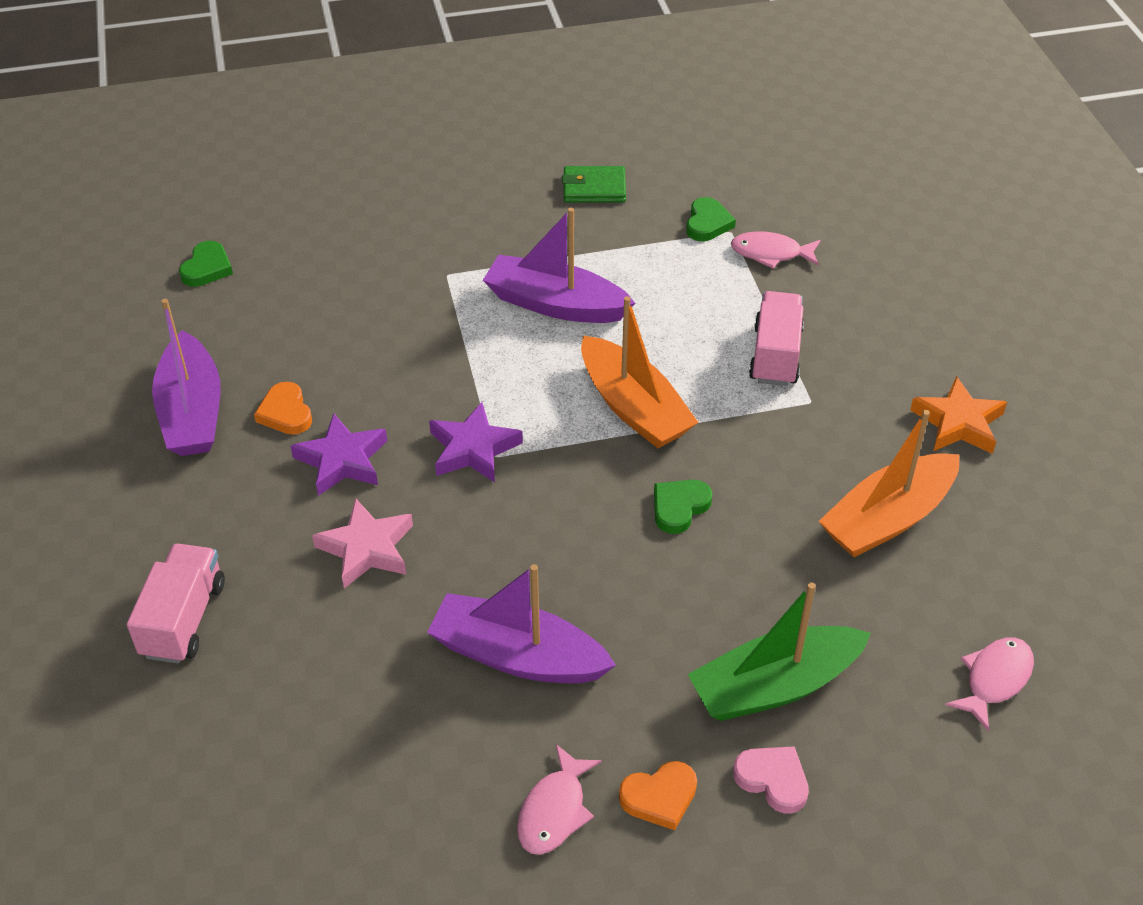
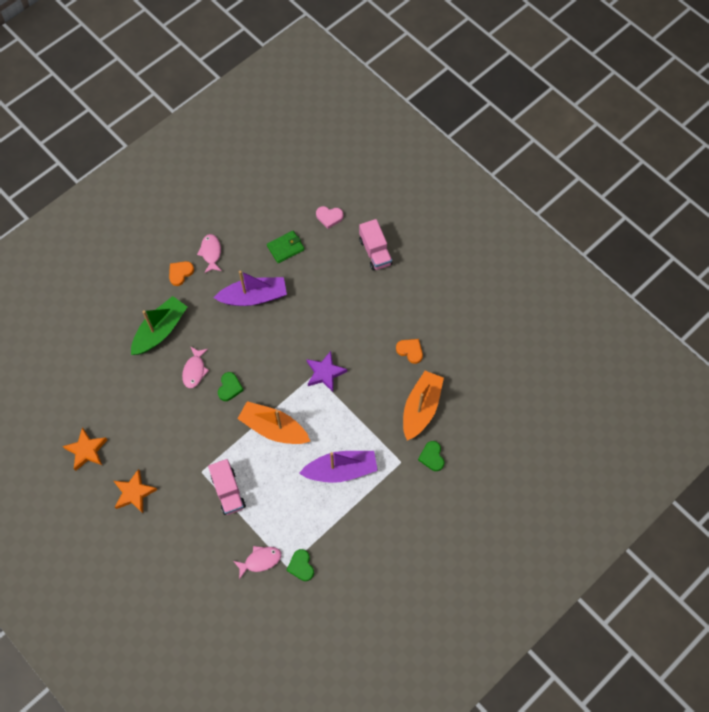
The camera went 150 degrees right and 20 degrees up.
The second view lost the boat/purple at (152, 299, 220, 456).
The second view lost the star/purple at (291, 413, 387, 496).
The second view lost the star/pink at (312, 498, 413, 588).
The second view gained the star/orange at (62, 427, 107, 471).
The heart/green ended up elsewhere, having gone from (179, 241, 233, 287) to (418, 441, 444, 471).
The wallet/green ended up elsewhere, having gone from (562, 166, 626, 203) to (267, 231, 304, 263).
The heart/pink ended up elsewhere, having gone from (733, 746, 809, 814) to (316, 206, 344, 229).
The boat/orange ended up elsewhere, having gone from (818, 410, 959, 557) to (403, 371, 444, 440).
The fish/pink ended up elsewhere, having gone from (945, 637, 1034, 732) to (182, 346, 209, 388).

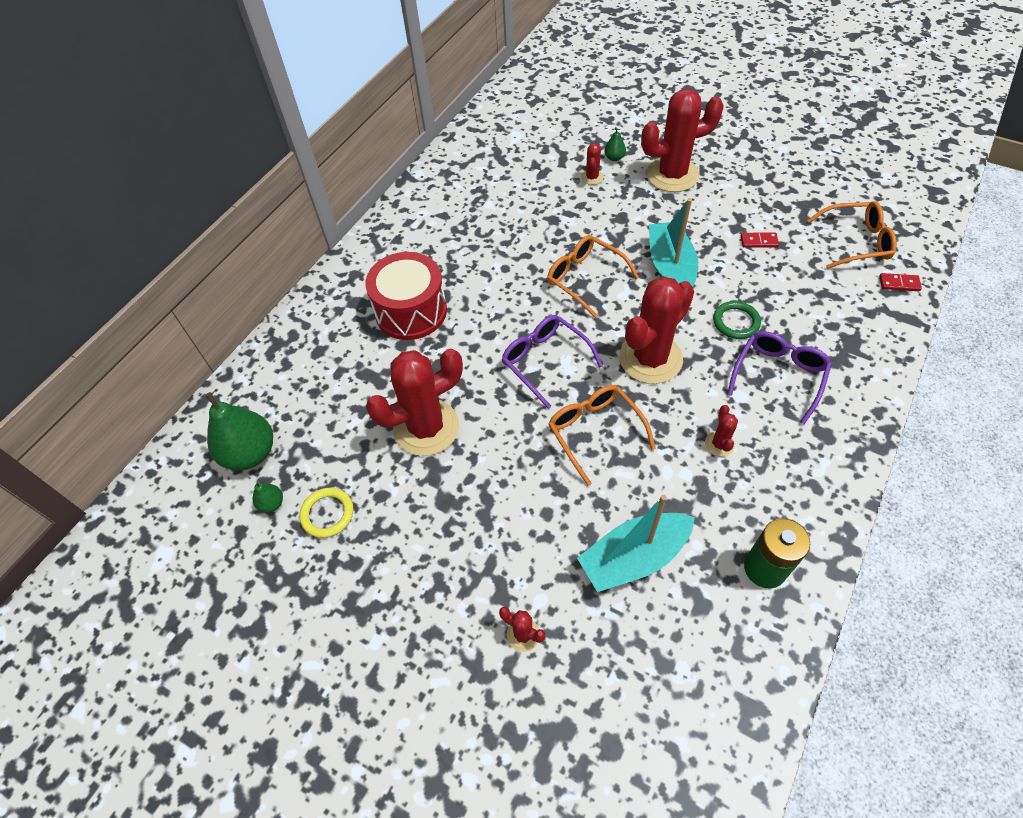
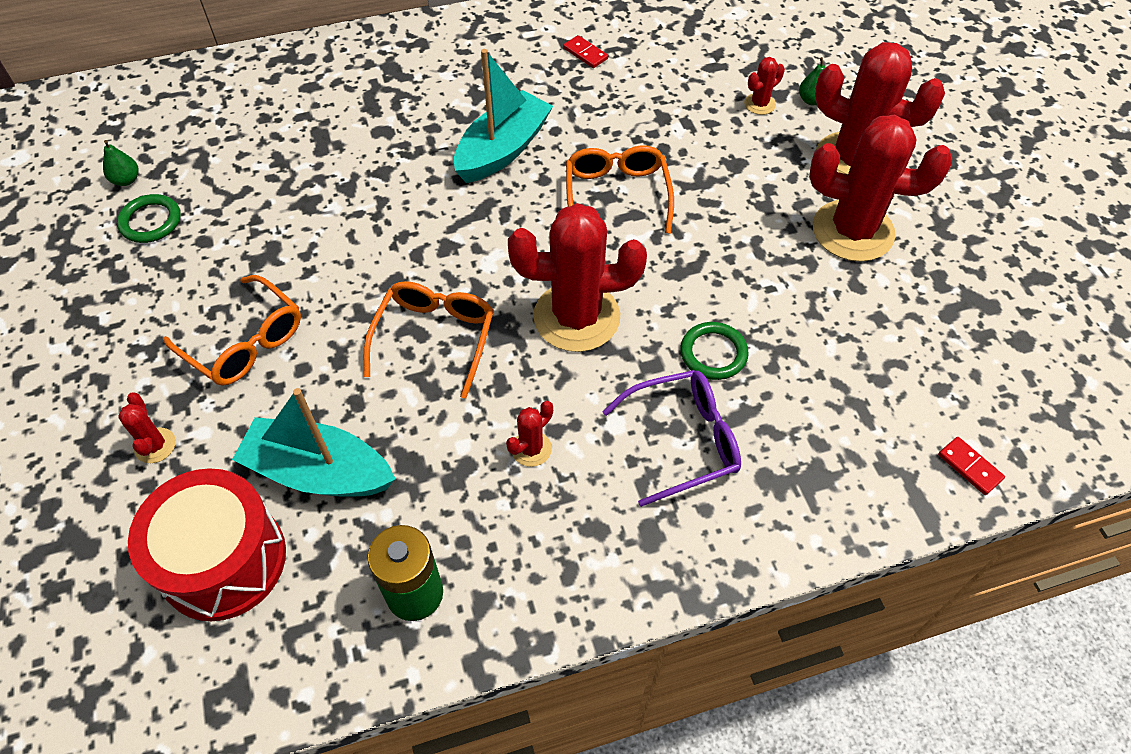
The camera went 40 degrees right and 0 degrees up.
The second view lost the pear/green at (205, 392, 273, 471).
The second view lost the glasses/purple at (501, 315, 603, 409).
The drum/red ended up elsewhere, having gone from (365, 252, 447, 340) to (128, 468, 286, 621).
The cactus/red ended up elsewhere, having gone from (366, 349, 463, 456) to (809, 115, 952, 262).
The boat/turquoise ended up elsewhere, having gone from (649, 198, 698, 287) to (454, 49, 553, 183).
The domino/red ended up elsewhere, having gone from (741, 232, 779, 248) to (563, 35, 608, 68).
The glasses/orange ended up elsewhere, having gone from (807, 201, 897, 269) to (163, 275, 301, 386).
What was the ring/yellow at (300, 488, 353, 538) turned into the ring/green at (117, 194, 181, 243).

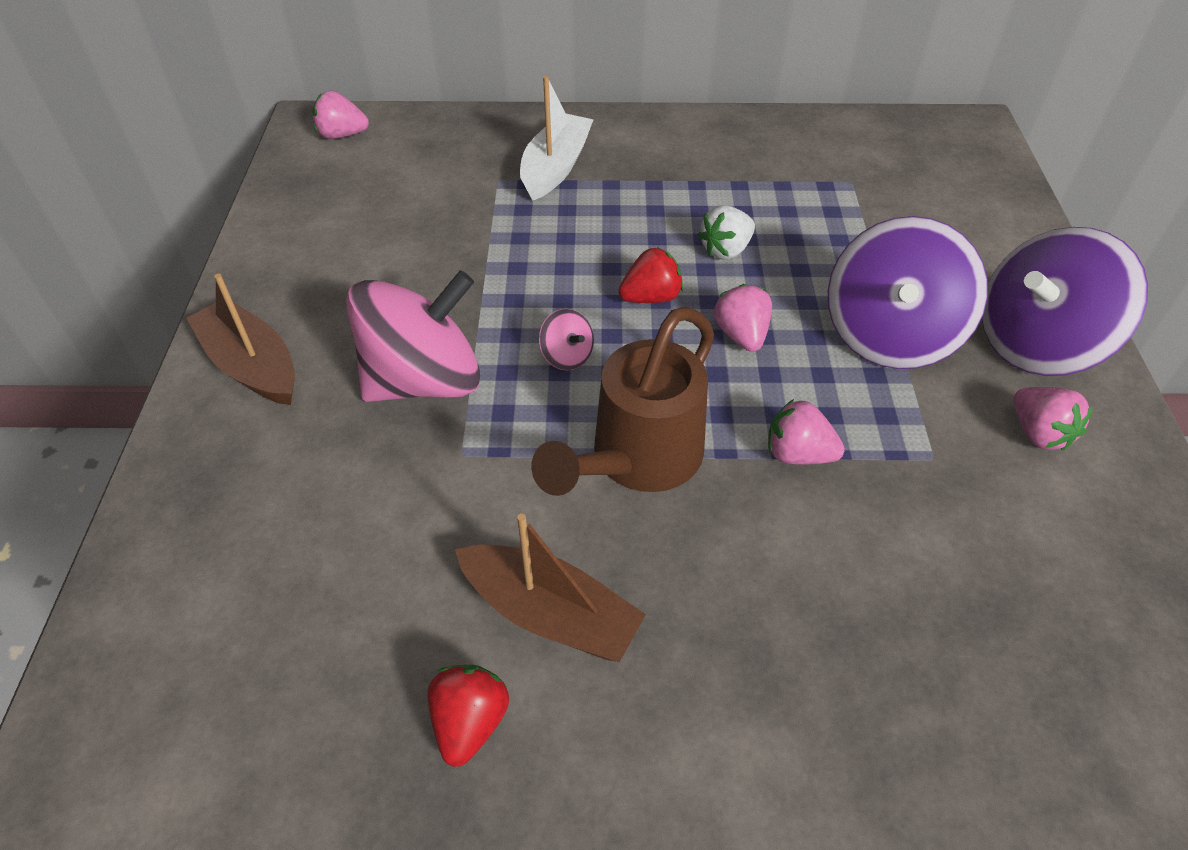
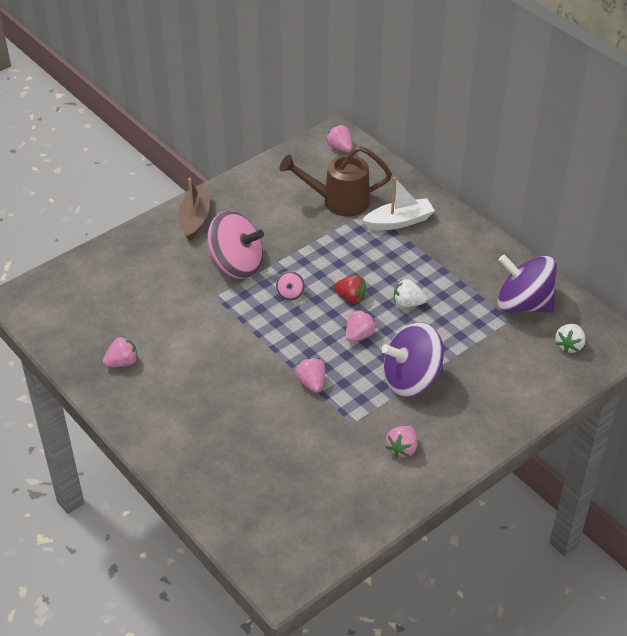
The camera went 50 degrees right and 5 degrees down.
The second view lost the boat/brown at (455, 514, 646, 662).
The second view gained the strawberry/white at (555, 324, 586, 353).
The watering can/brown ended up elsewhere, having gone from (531, 306, 714, 496) to (280, 146, 392, 216).
The spinning top/purple ended up elsewhere, having gone from (982, 227, 1148, 376) to (497, 255, 557, 312).
What was the strawberry/red at (428, 665, 509, 767) turned into the strawberry/pink at (103, 336, 138, 367).

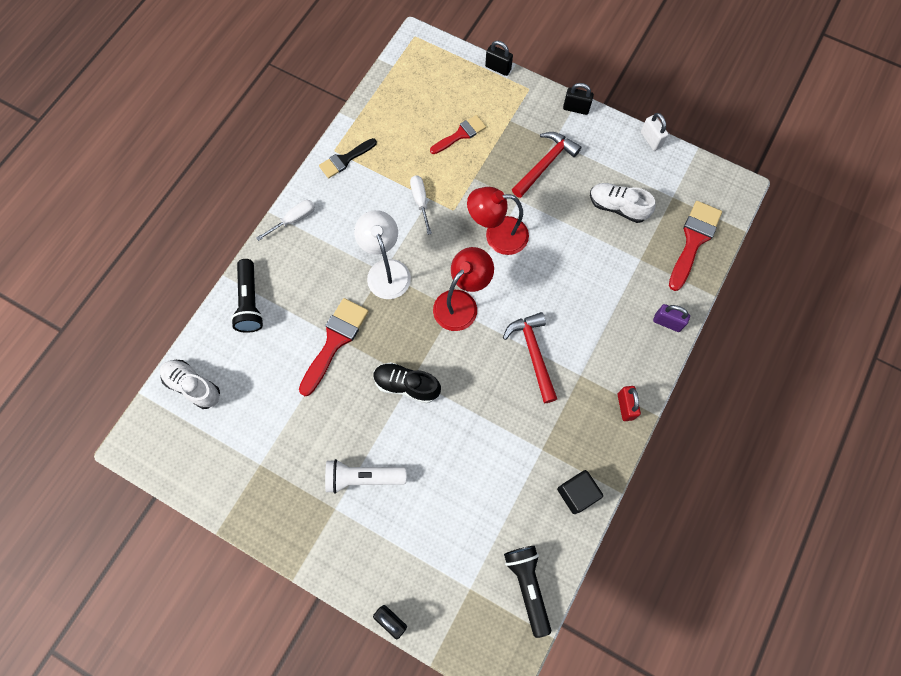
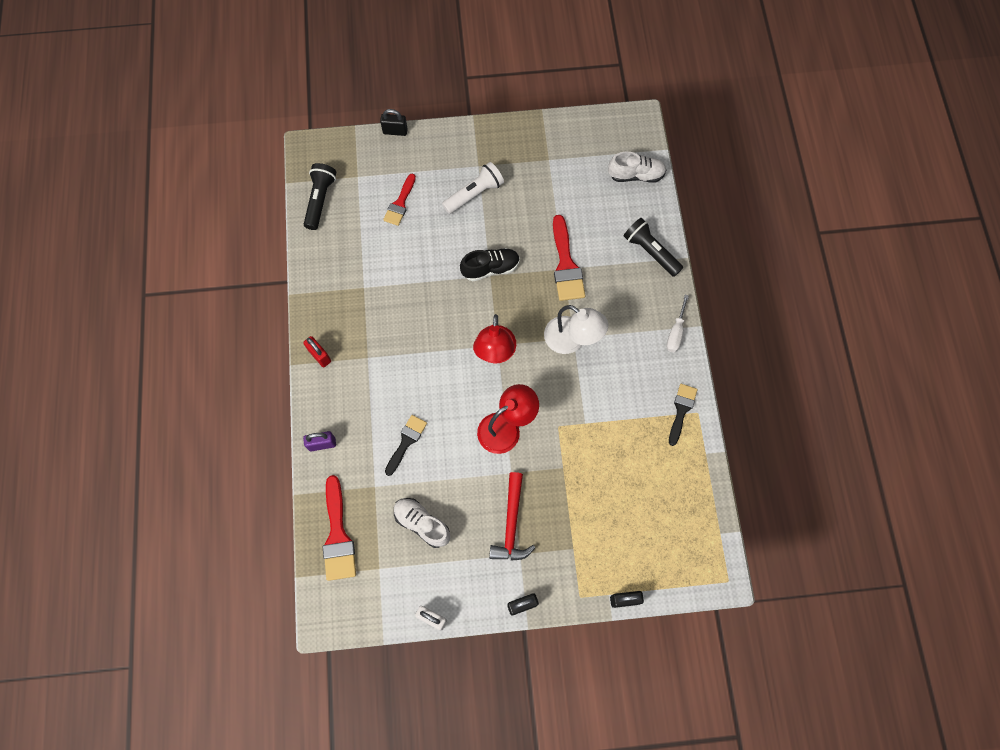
The camera went 145 degrees right and 0 degrees up.
The second view lost the screwdriver/white at (410, 175, 432, 235).
The second view lost the hammer/red at (503, 312, 557, 403).
The second view lost the cube/black at (557, 470, 603, 514).
The second view gained the brush/black at (385, 415, 427, 476).
The brush/red ended up elsewhere, having gone from (430, 115, 486, 154) to (383, 174, 416, 226).
The flashlight/black at (504, 546, 551, 638) ended up facing another way, 120 degrees counterclockwise from before.
The shoe/white at (590, 183, 656, 223) ended up facing another way, 135 degrees counterclockwise from before.

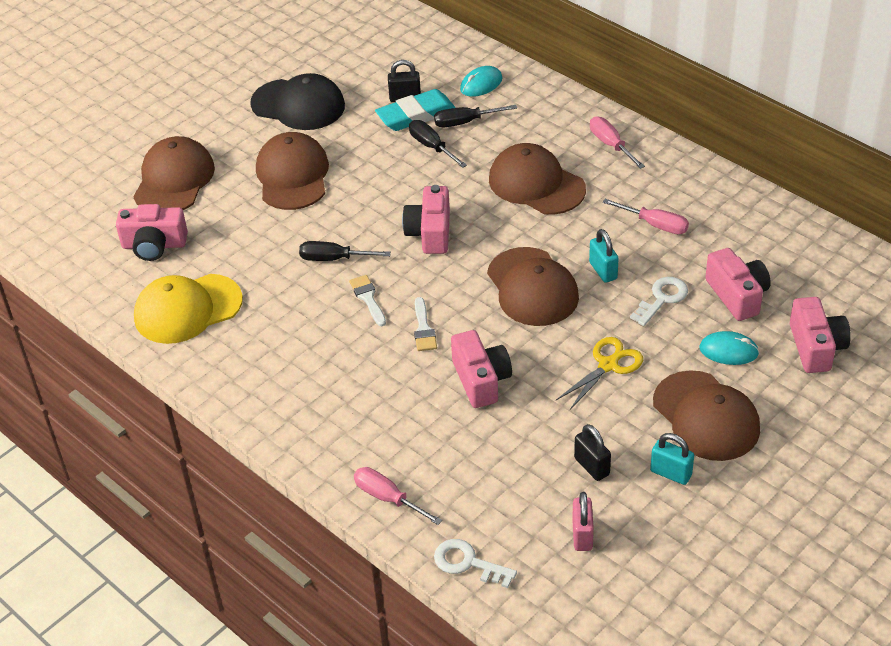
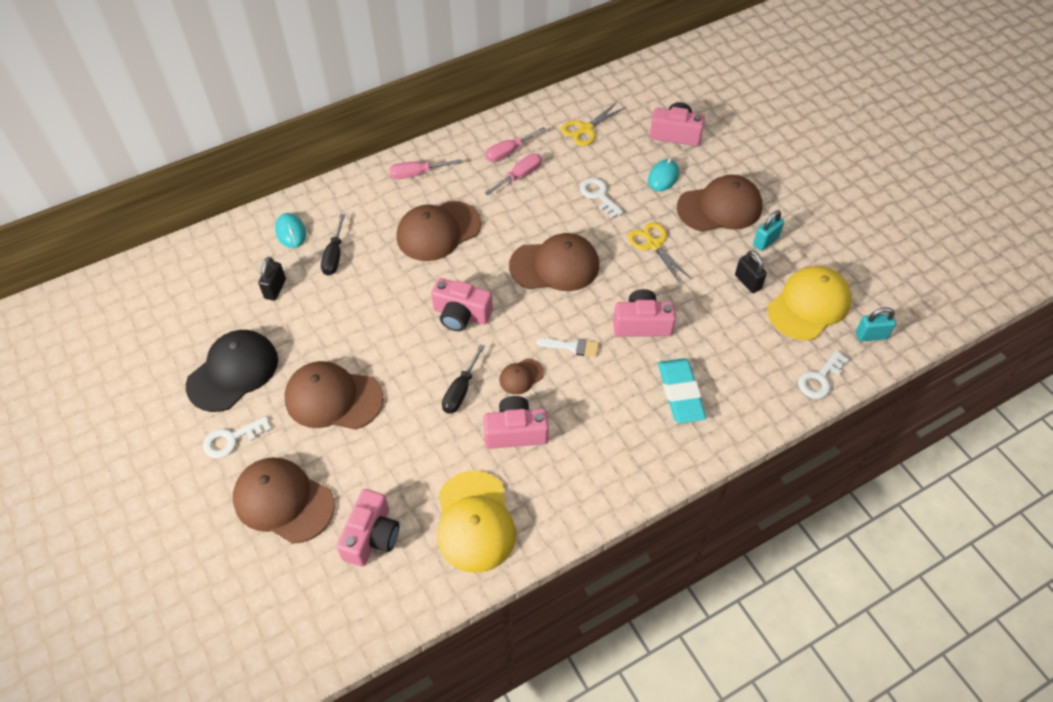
The camera went 75 degrees left and 10 degrees up.
The second view lost the screwdriver/black at (409, 120, 467, 168).
The second view gained the key/white at (203, 416, 271, 458).
The second view gained the scissors/yellow at (561, 102, 626, 146).
The screwdriver/pink ended up elsewhere, having gone from (354, 467, 442, 525) to (485, 127, 546, 162).
The eraser/turquoise ended up elsewhere, having gone from (375, 89, 456, 131) to (658, 358, 706, 423).
The padlock/turquoise ended up elsewhere, having gone from (589, 229, 619, 283) to (856, 307, 896, 341).
The camera/pink ended up elsewhere, having gone from (705, 248, 771, 321) to (483, 396, 549, 449).
Where the brush/white stood at (349, 275, 386, 326), the cap/brown came to stand at (499, 359, 544, 395).
Where the padlock/pink stood at (572, 492, 594, 551), the cap/yellow came to stand at (768, 266, 852, 340).
The padlock/black at (574, 424, 611, 481) ended up facing another way, 75 degrees clockwise from before.

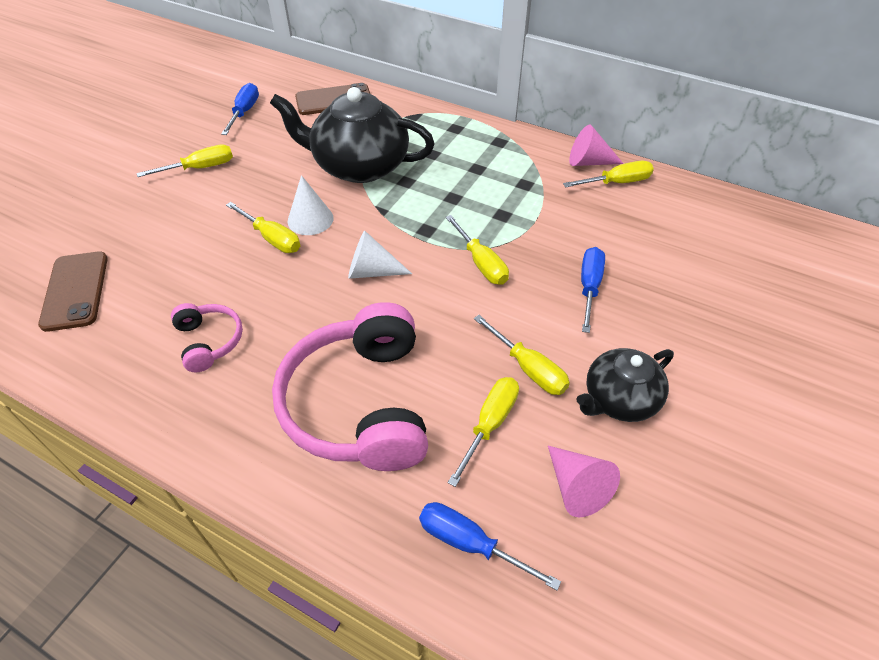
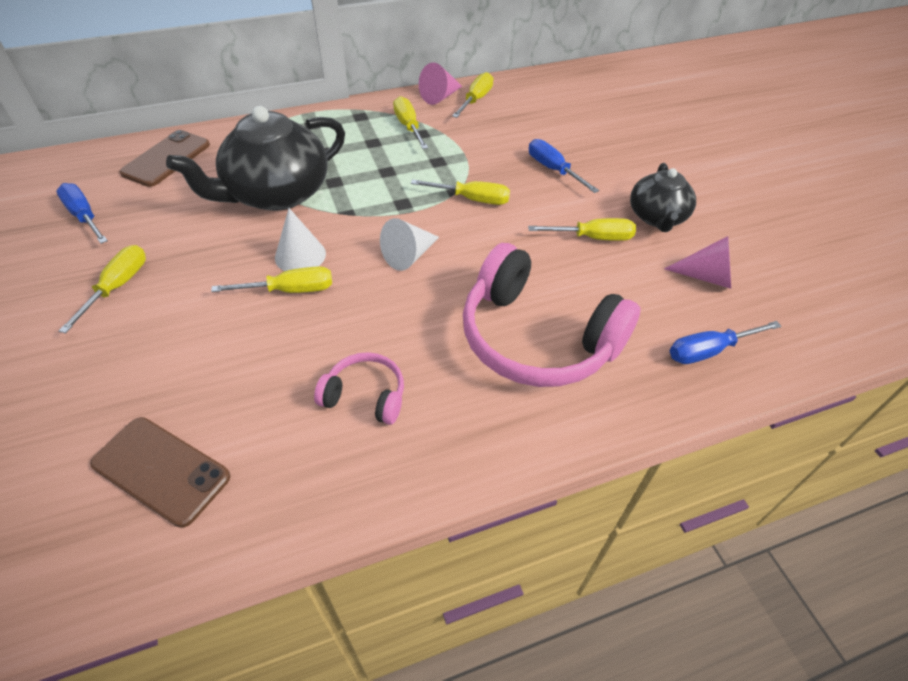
The camera went 50 degrees left and 0 degrees up.
The screwdriver/yellow ended up elsewhere, having gone from (448, 377, 519, 487) to (393, 96, 428, 149).

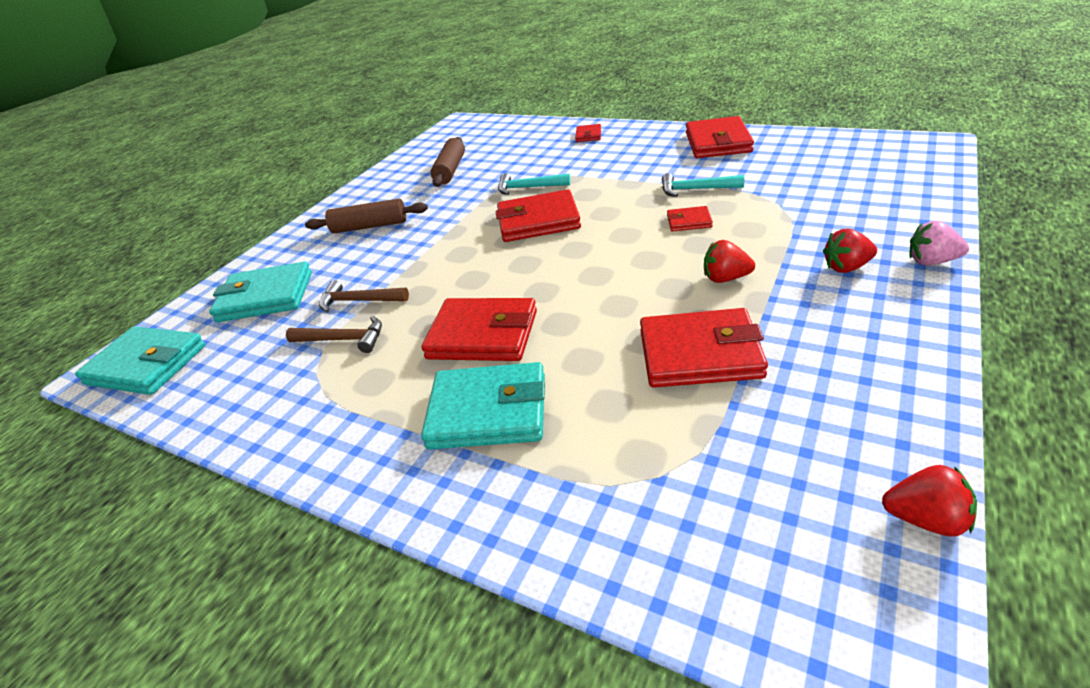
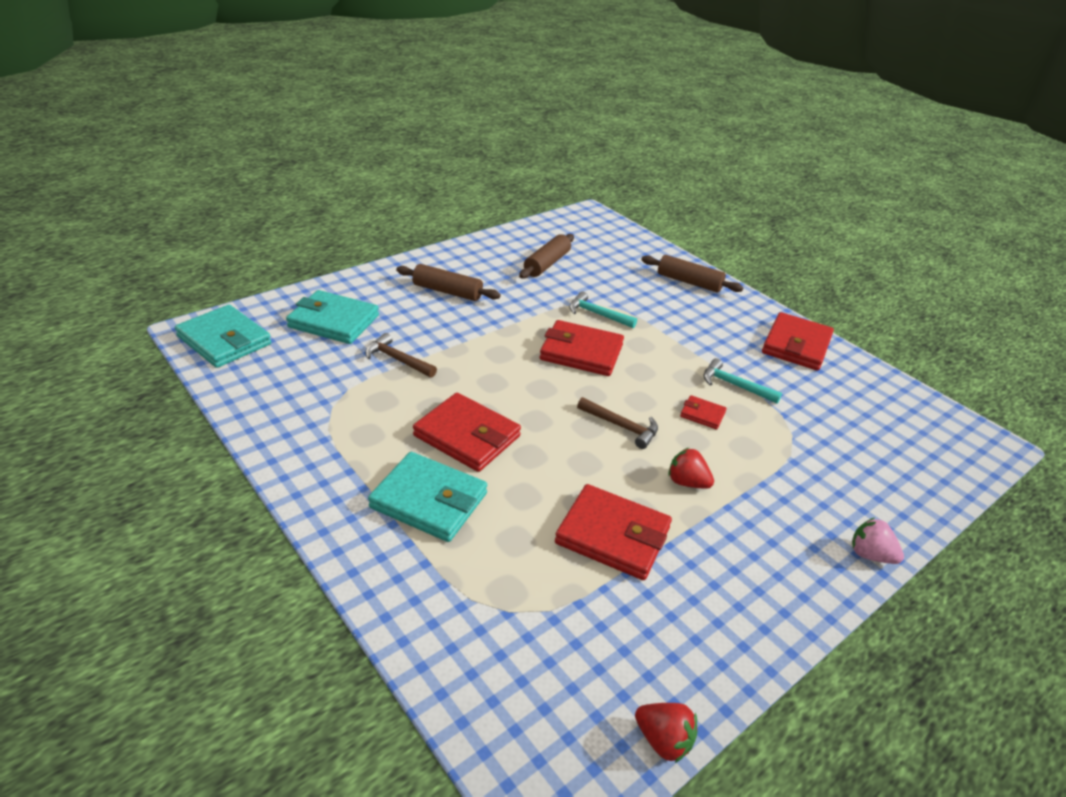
The camera went 15 degrees right and 0 degrees up.
The second view lost the strawberry/red at (823, 229, 877, 273).
The hammer/brown ended up elsewhere, having gone from (286, 316, 382, 353) to (577, 397, 658, 449).
Where the wallet/red stood at (575, 124, 601, 142), the rolling pin/brown came to stand at (641, 255, 744, 293).

